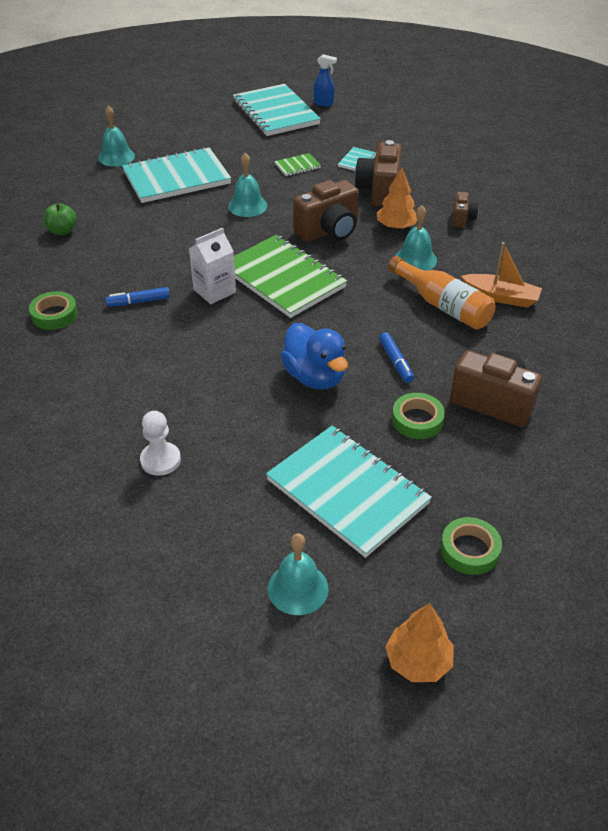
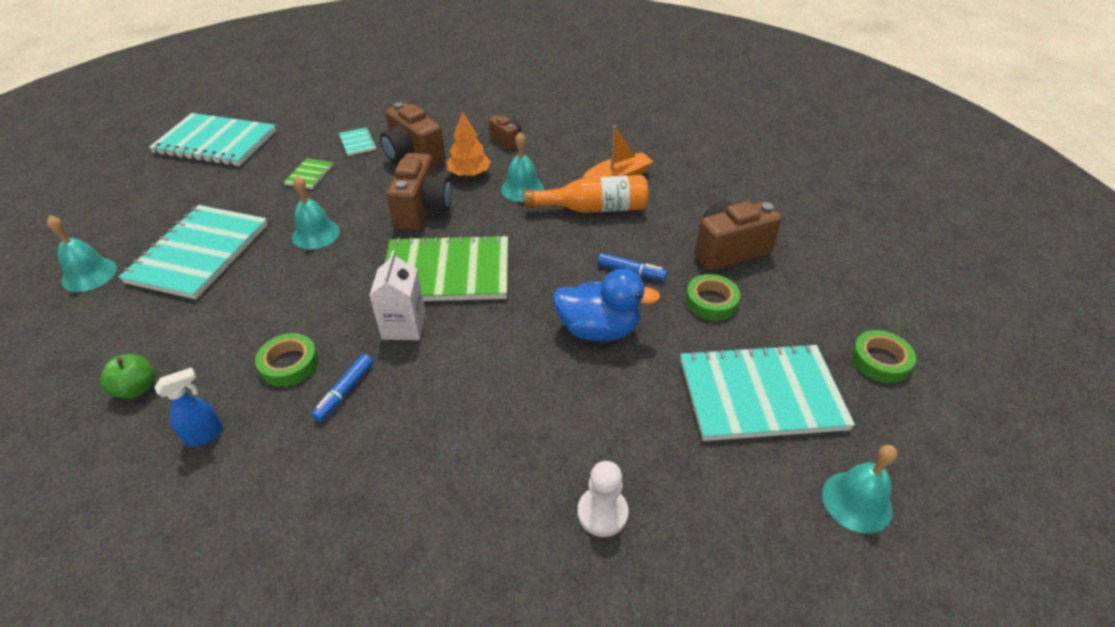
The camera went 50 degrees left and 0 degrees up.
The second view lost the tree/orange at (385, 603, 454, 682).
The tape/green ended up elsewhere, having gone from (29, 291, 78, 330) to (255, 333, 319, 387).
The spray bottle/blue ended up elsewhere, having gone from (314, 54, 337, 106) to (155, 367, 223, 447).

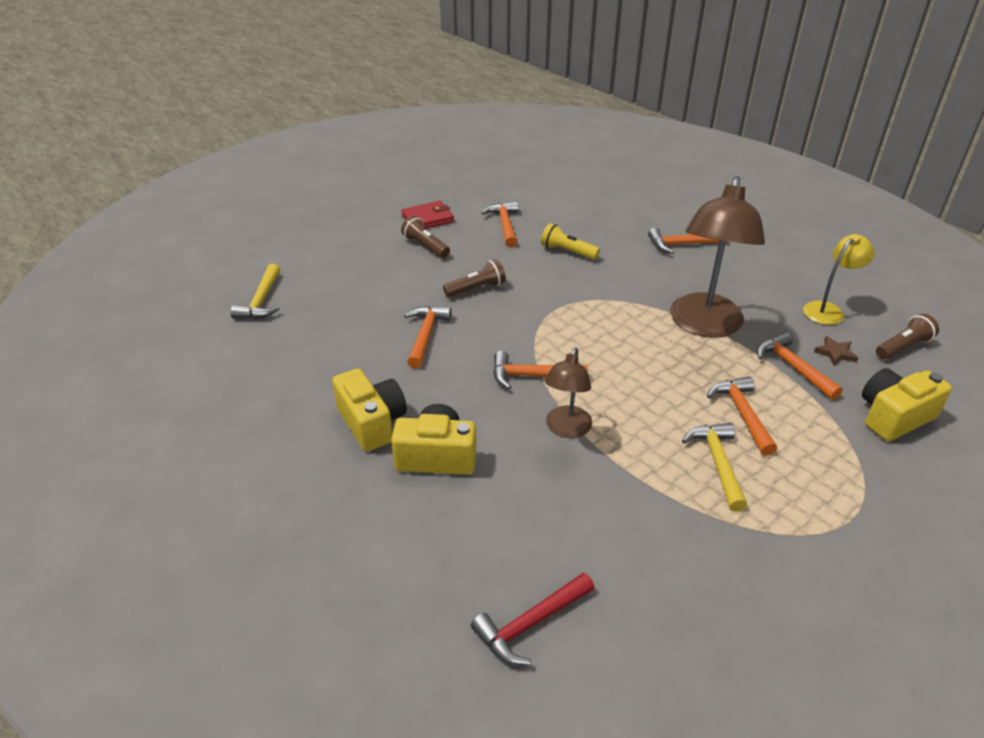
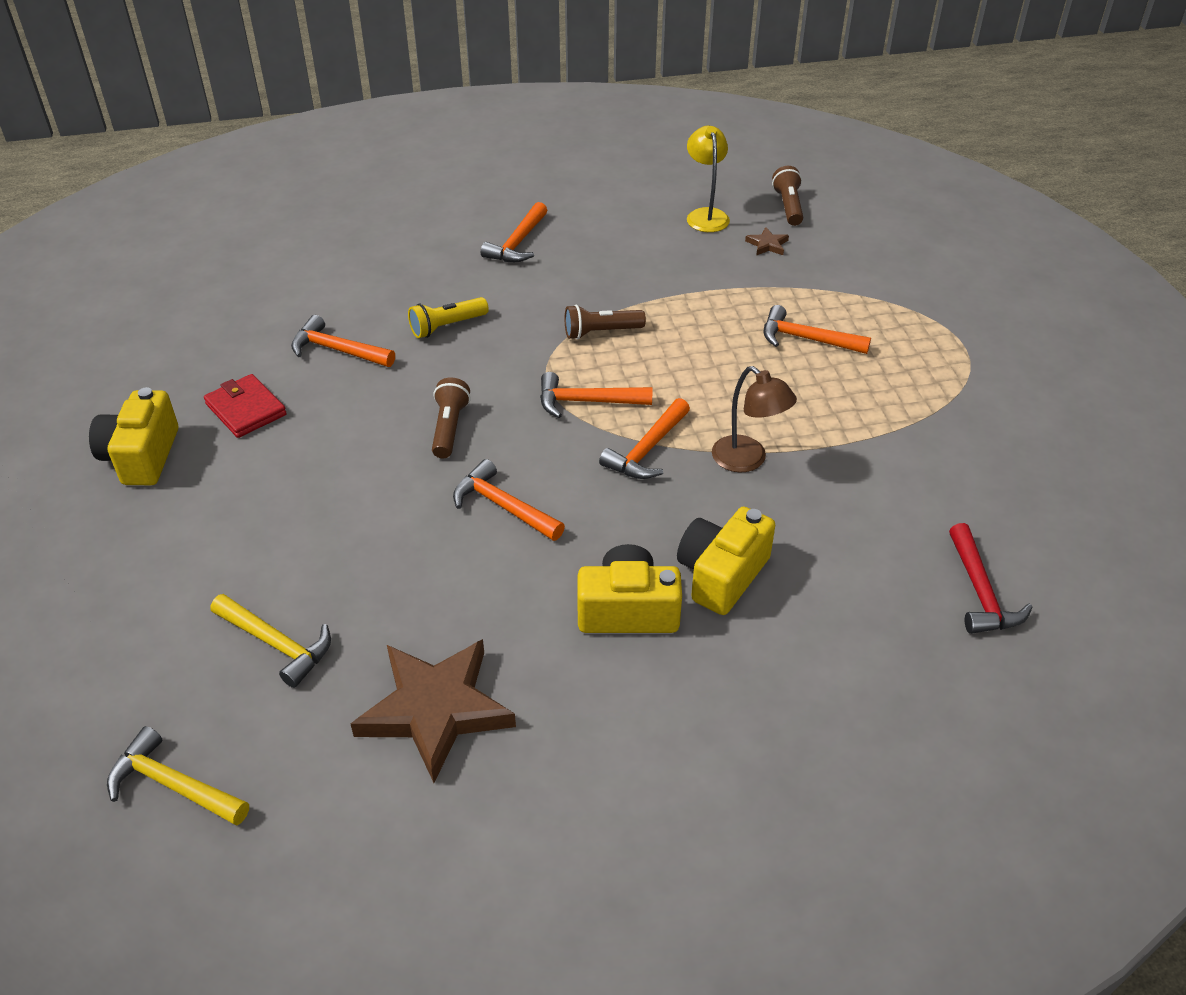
The camera went 60 degrees left and 5 degrees up.
The second view lost the lamp/brown at (670, 176, 765, 338).
The second view gained the star/brown at (351, 639, 516, 783).
The flashlight/brown ended up elsewhere, having gone from (401, 216, 450, 258) to (565, 305, 646, 340).
The hammer/yellow ended up elsewhere, having gone from (682, 423, 747, 512) to (107, 726, 249, 826).
The hammer/orange ended up elsewhere, having gone from (757, 332, 843, 400) to (540, 372, 652, 418).
The camera/yellow ended up elsewhere, having gone from (862, 368, 952, 441) to (89, 387, 178, 485).
The wallet/red at (401, 201, 454, 229) ended up facing another way, 45 degrees counterclockwise from before.

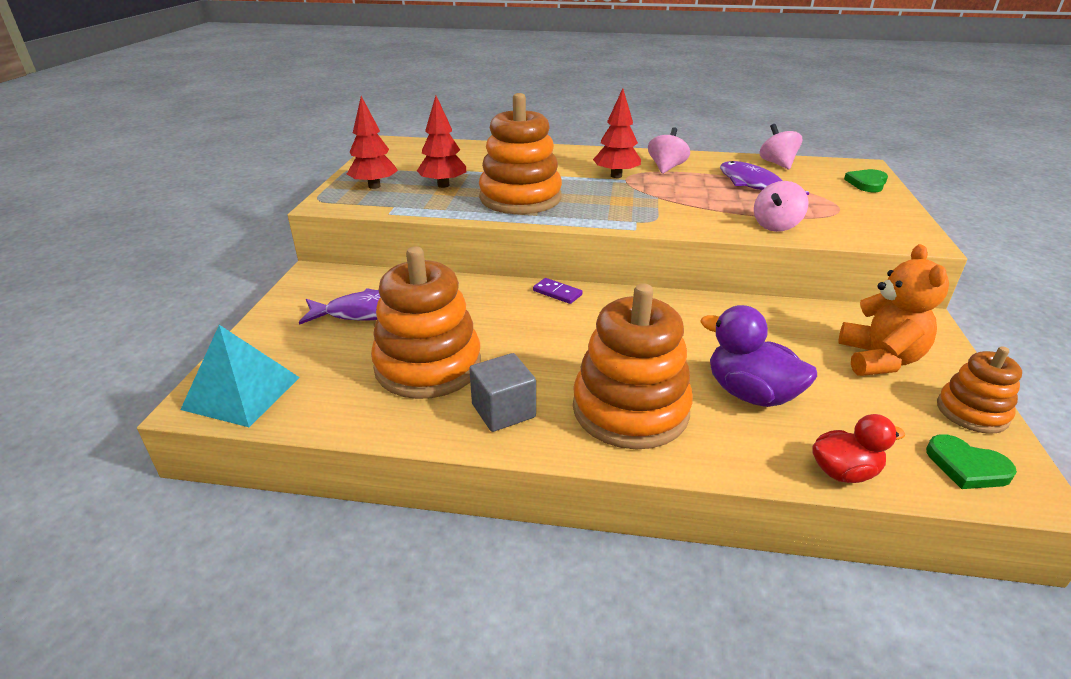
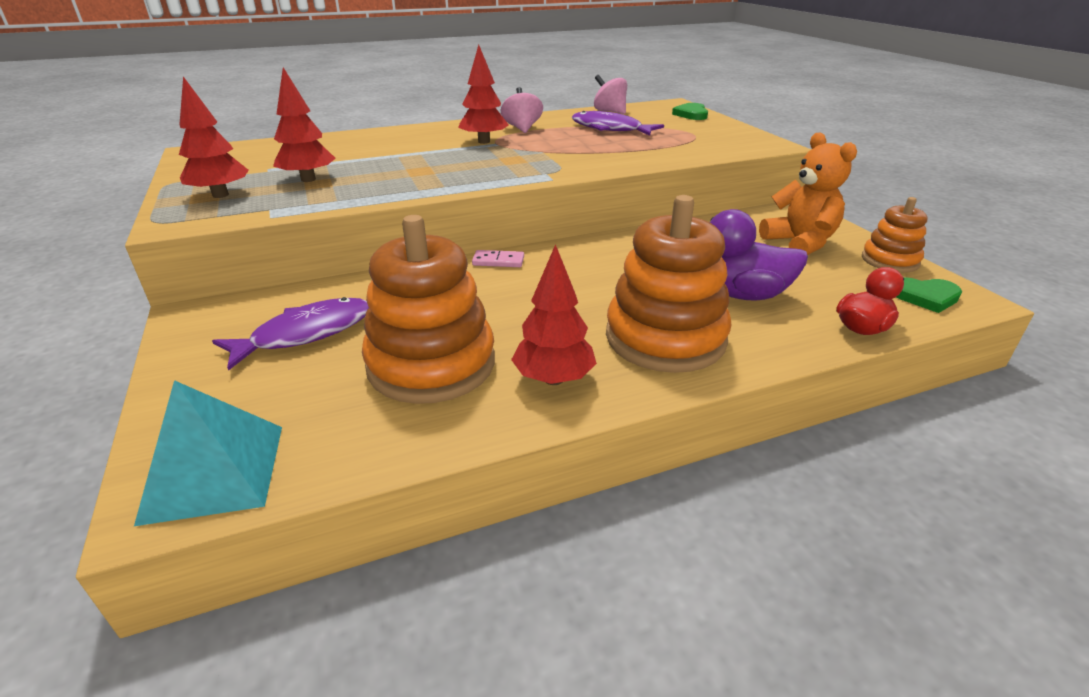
The camera went 30 degrees left and 0 degrees up.
The second view lost the stacking toy/orange at (479, 93, 562, 214).
The second view lost the spinning top/pink at (754, 181, 809, 232).
Where the cube/grey stood at (469, 353, 536, 432), the tree/red came to stand at (511, 244, 597, 385).
What was the domino/purple at (533, 278, 583, 304) turned into the domino/pink at (472, 250, 524, 267).

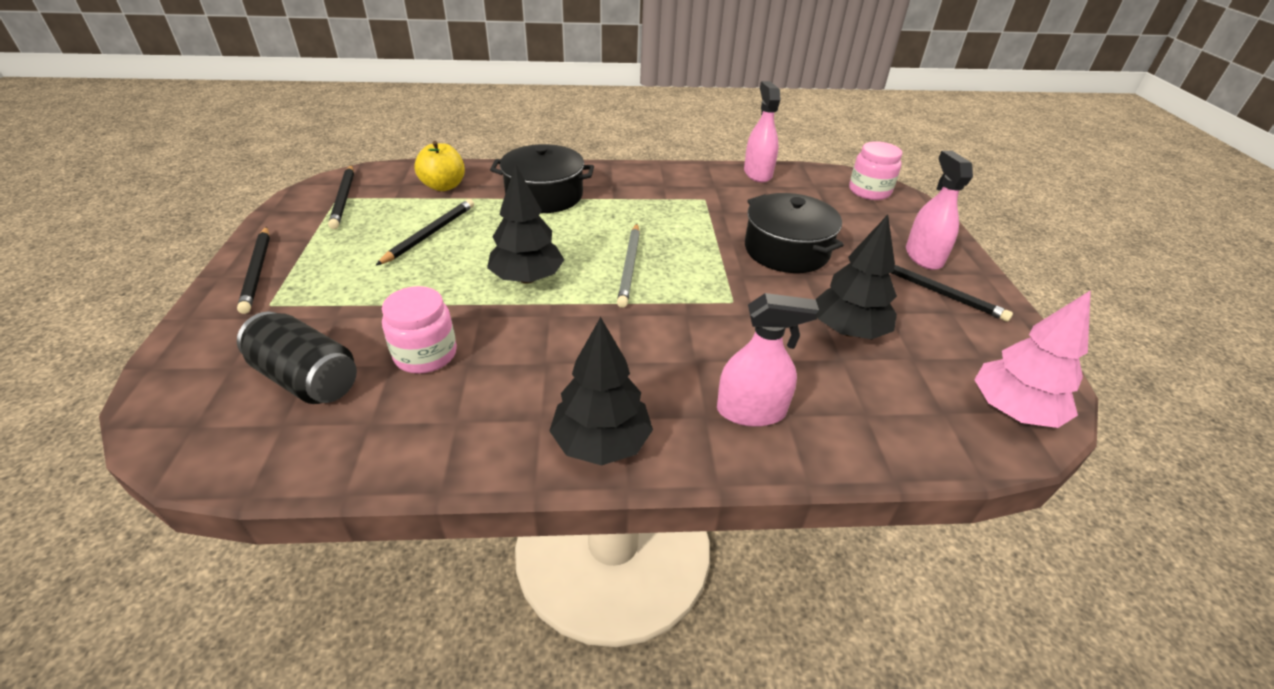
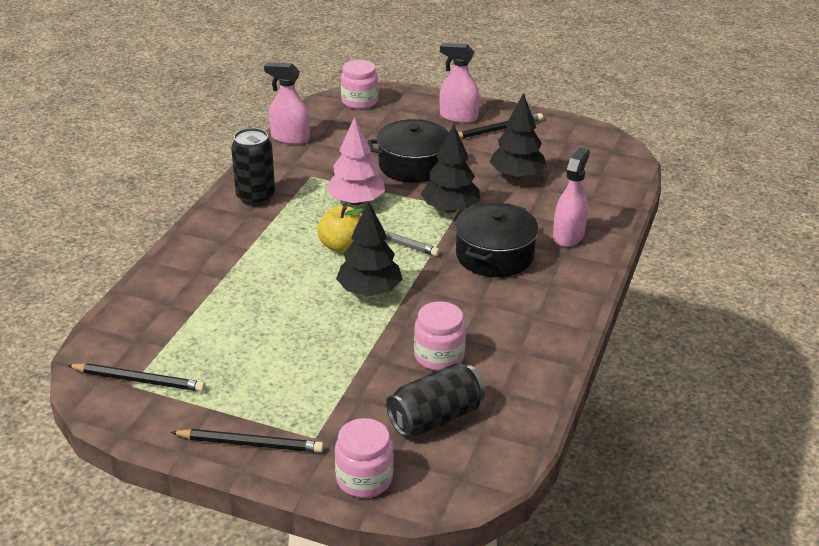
The camera went 65 degrees left and 5 degrees down.
The second view lost the pencil/black at (376, 199, 474, 265).
The second view gained the can/black at (231, 128, 275, 206).
The second view gained the jar/pink at (335, 418, 393, 498).
The apple/yellow ended up elsewhere, having gone from (414, 141, 465, 191) to (317, 206, 363, 253).
The pot/black ended up elsewhere, having gone from (490, 144, 594, 213) to (455, 203, 539, 277).
The tree/black ended up elsewhere, having gone from (550, 317, 653, 466) to (421, 124, 480, 213).
The tree/pink ended up elsewhere, having gone from (974, 290, 1091, 428) to (326, 117, 385, 205).

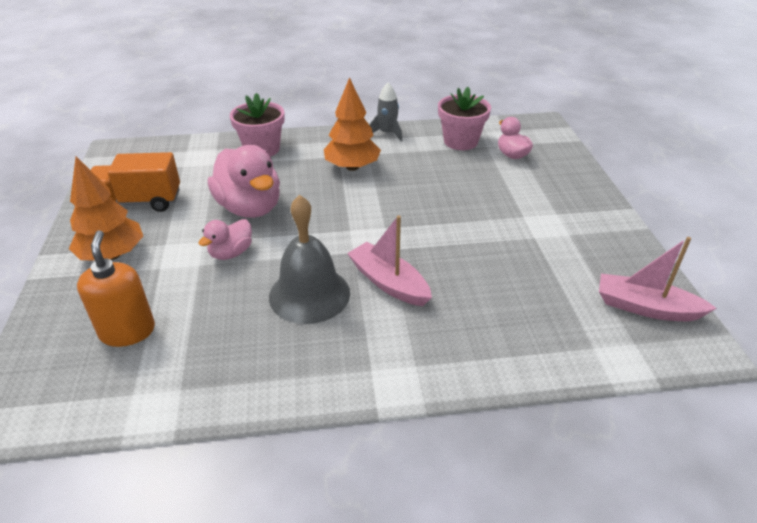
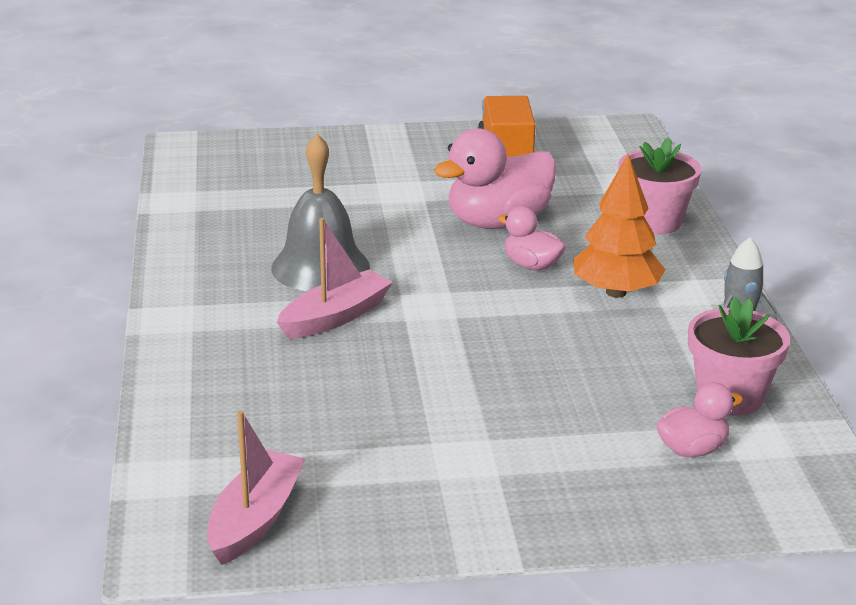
The camera went 90 degrees right and 10 degrees down.
The second view lost the tree/orange at (69, 156, 143, 261).
The second view lost the soap dispenser/orange at (77, 230, 155, 347).
The duck/pink ended up elsewhere, having gone from (199, 219, 252, 260) to (498, 206, 566, 271).

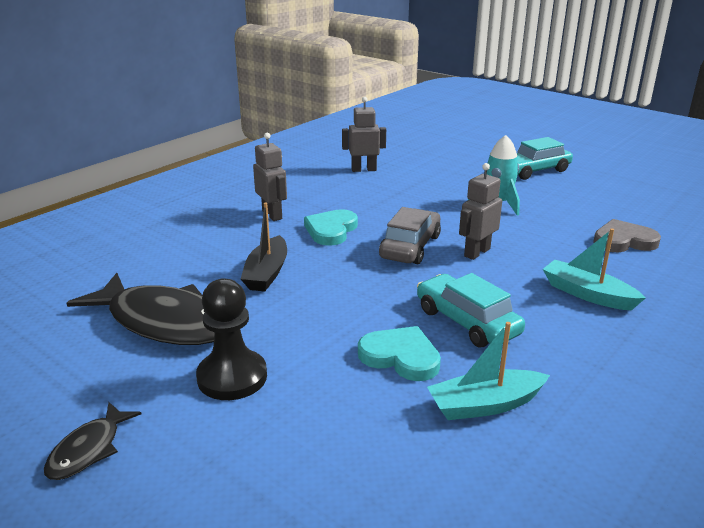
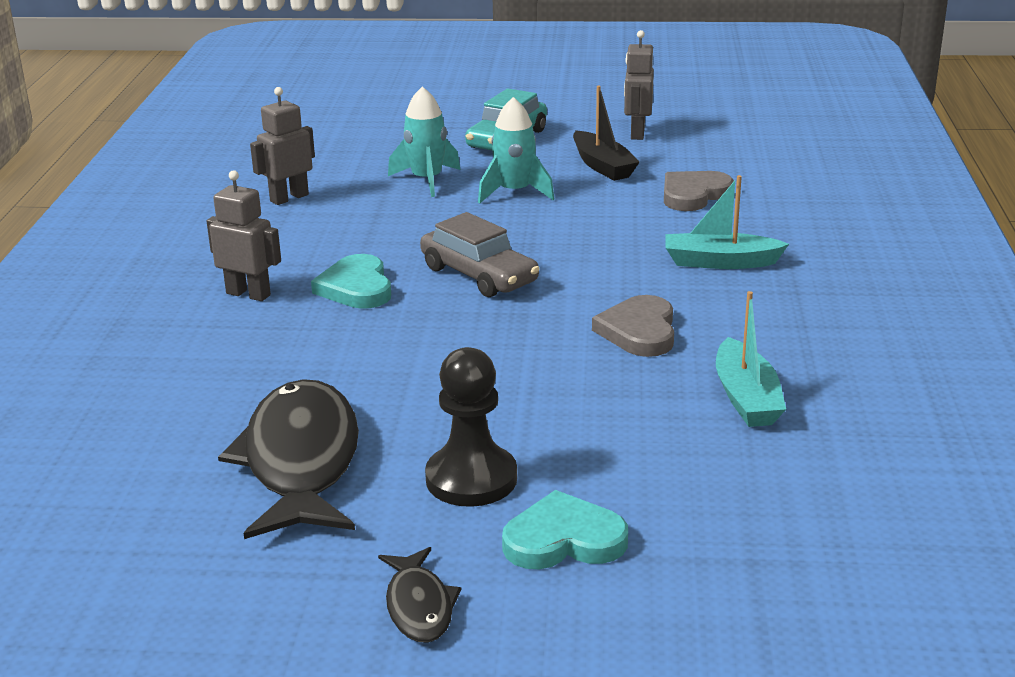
The camera went 35 degrees left and 0 degrees up.
The second view gained the rocket/turquoise at (388, 87, 460, 197).
The boat/black ended up elsewhere, having gone from (241, 202, 287, 291) to (573, 85, 640, 181).
The heart/turquoise ended up elsewhere, having gone from (358, 326, 441, 381) to (502, 490, 628, 569).
The robot/grey ended up elsewhere, having gone from (459, 163, 502, 260) to (624, 30, 654, 140).
Where the car/turquoise stood at (417, 273, 525, 347), the heart/grey came to stand at (592, 295, 674, 357).
The fish/black at (67, 273, 214, 345) ended up facing another way, 90 degrees counterclockwise from before.
The car/grey at (379, 207, 441, 264) ended up facing another way, 150 degrees clockwise from before.
The boat/turquoise at (427, 322, 550, 420) ended up facing another way, 45 degrees counterclockwise from before.

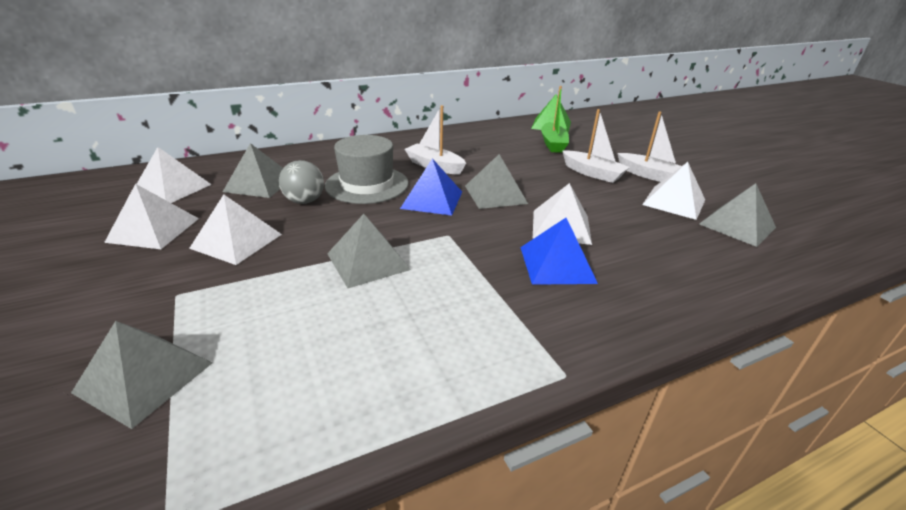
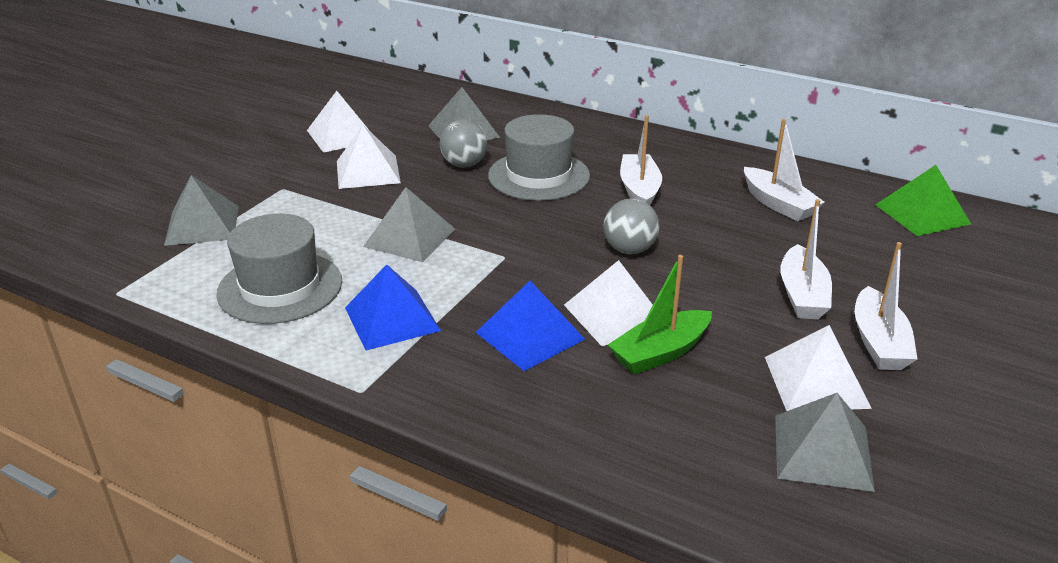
The camera went 55 degrees right and 0 degrees up.
The second view lost the pyramid/white at (137, 147, 212, 203).
The second view gained the hat/grey at (216, 214, 342, 324).
The second view gained the boat/white at (744, 119, 825, 221).
The pyramid/blue ended up elsewhere, having gone from (400, 158, 462, 216) to (345, 264, 441, 351).
The boat/green ended up elsewhere, having gone from (541, 86, 569, 153) to (608, 255, 712, 375).
Where the pyramid/grey stood at (465, 154, 528, 209), the ball/grey came to stand at (603, 198, 659, 254).

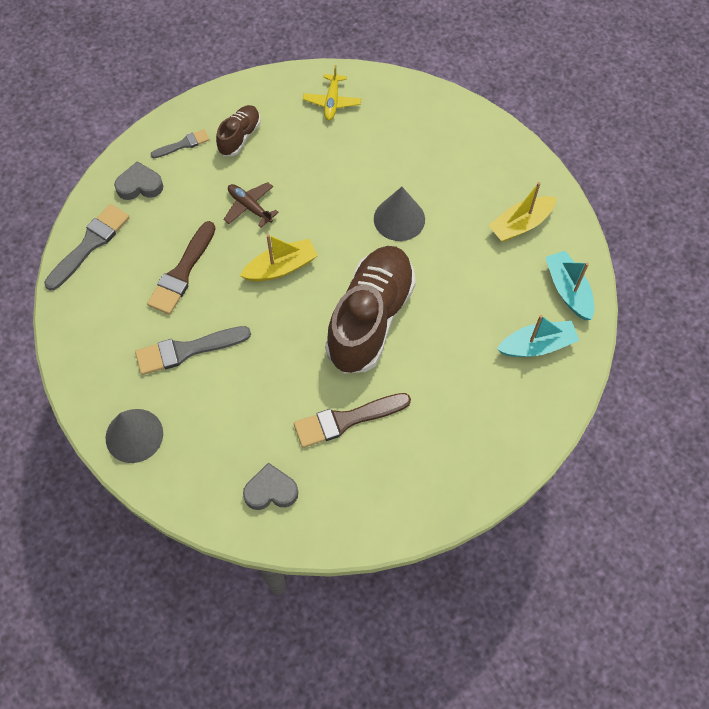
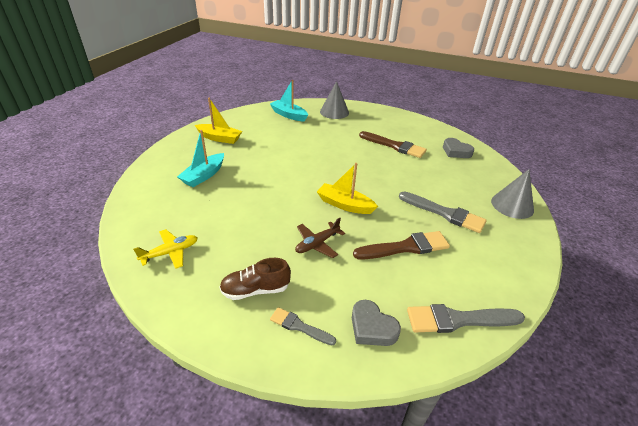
The camera went 130 degrees left and 25 degrees down.
The second view lost the shoe/brown at (325, 246, 416, 374).
The cone/grey ended up elsewhere, having gone from (374, 187, 425, 241) to (320, 81, 349, 119).
The boat/turquoise ended up elsewhere, having gone from (545, 251, 594, 320) to (177, 130, 224, 187).
The plane/brown at (223, 182, 279, 227) ended up facing another way, 45 degrees clockwise from before.

